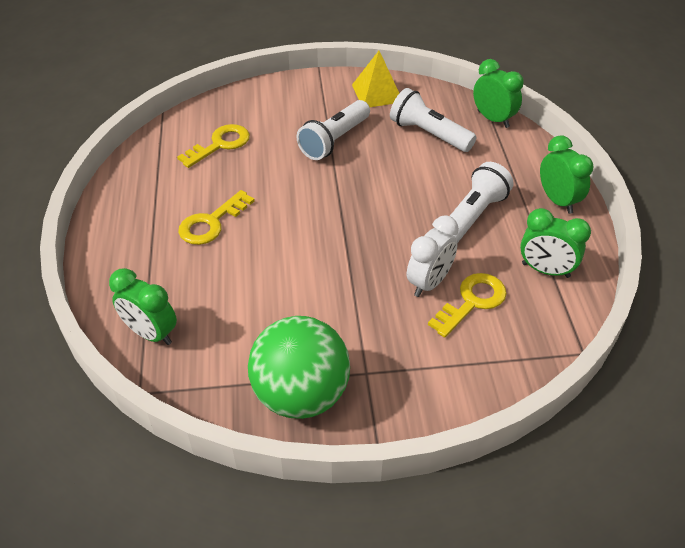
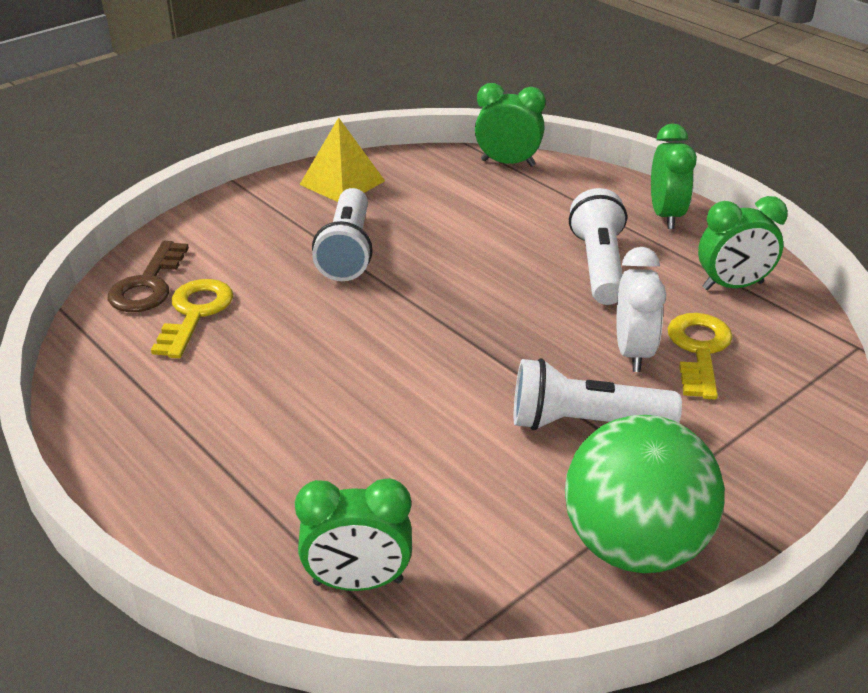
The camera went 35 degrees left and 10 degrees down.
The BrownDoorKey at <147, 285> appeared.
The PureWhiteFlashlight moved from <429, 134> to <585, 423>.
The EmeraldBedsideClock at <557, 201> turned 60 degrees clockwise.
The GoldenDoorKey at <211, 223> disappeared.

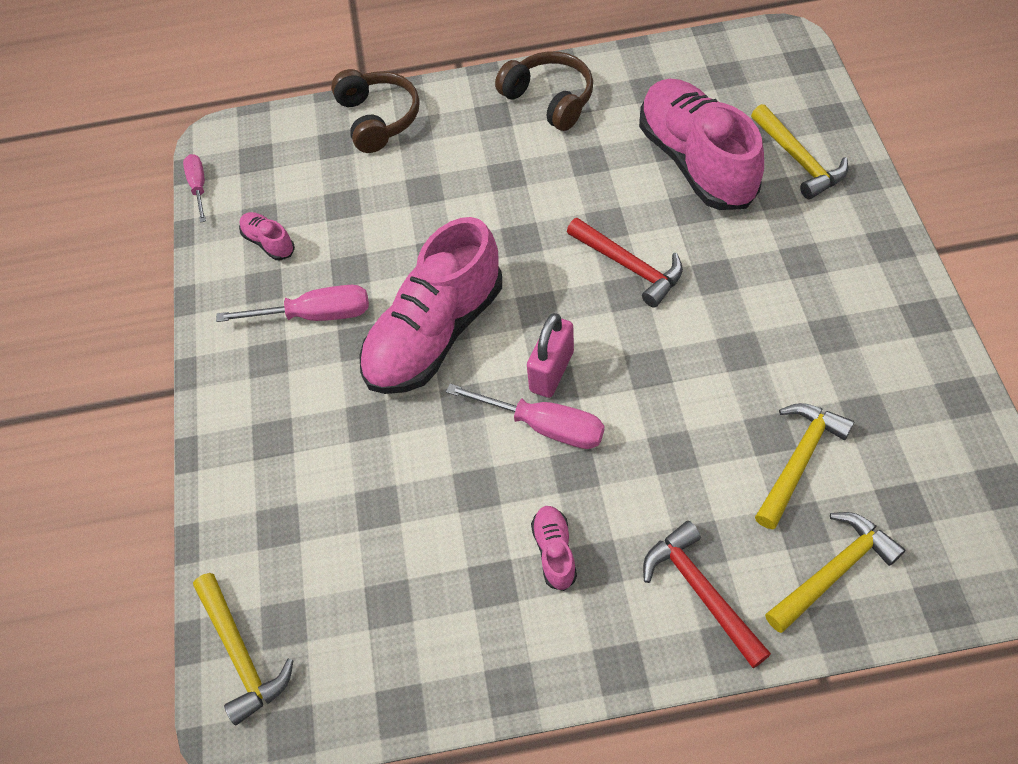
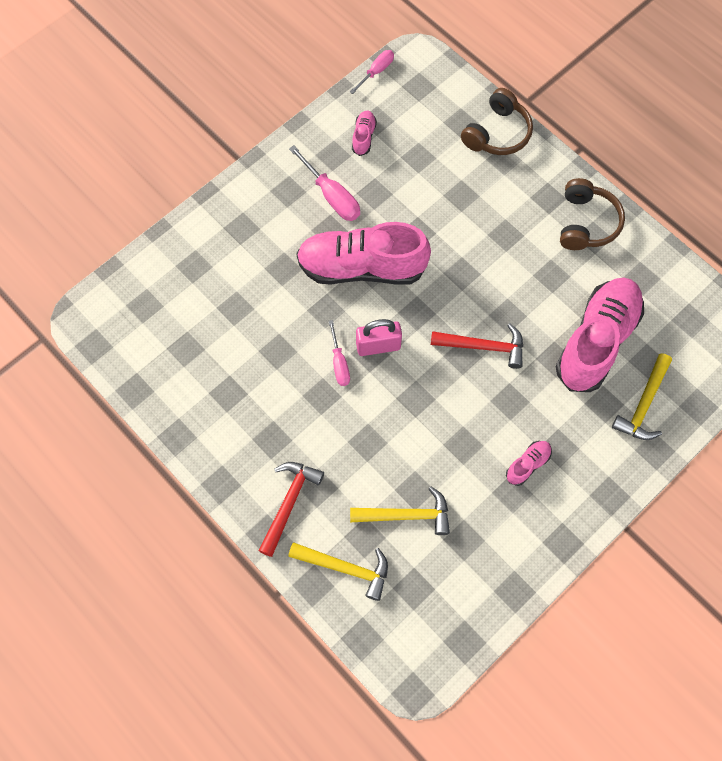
The camera went 50 degrees right and 10 degrees up.
The RosyFlatScrewdriver at <543, 426> changed to 0.64 times the size.
The ScarletCarpenter'sHammer at <629, 266> turned 90 degrees counterclockwise.
The RosyShoe moved from <554, 551> to <527, 464>.
The GoldenCarpenter'sHammer at <241, 653> disappeared.

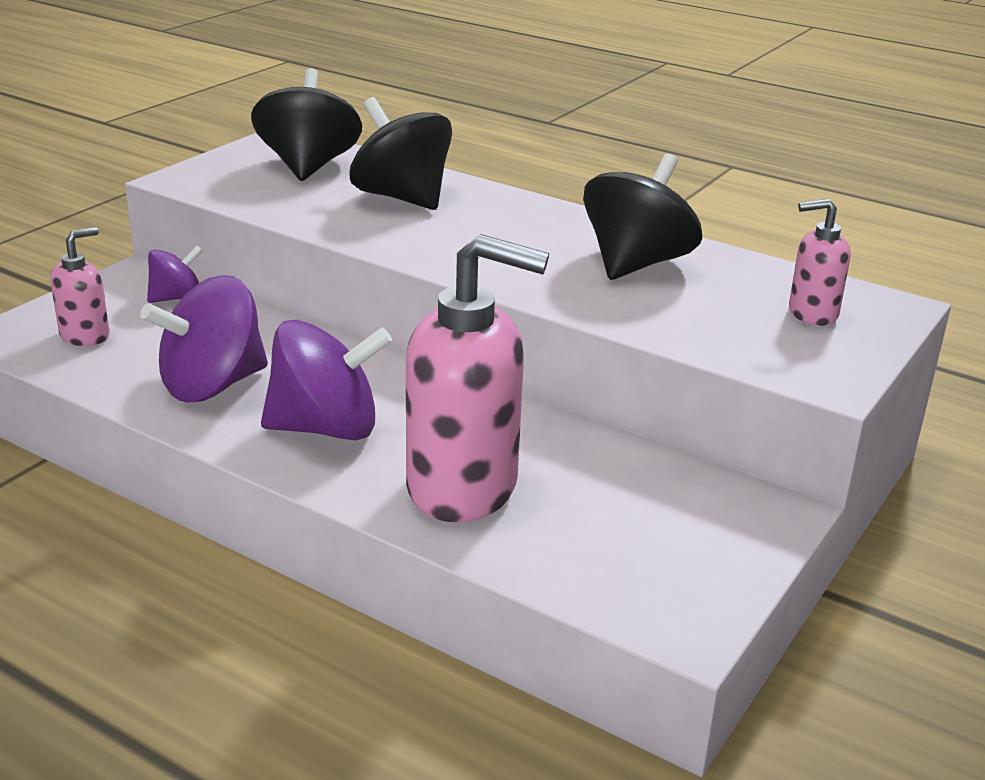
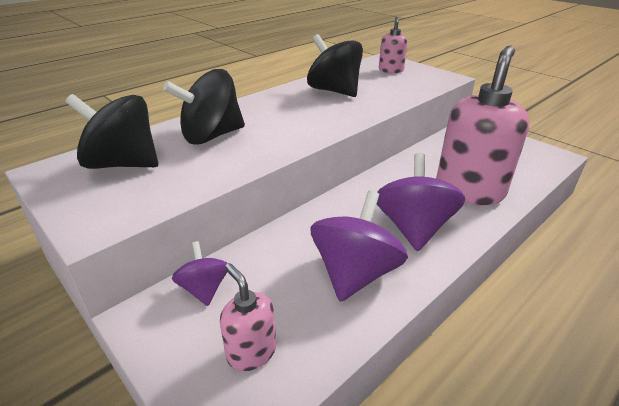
The camera went 75 degrees left and 5 degrees up.
The RoyalPurpleWhirligig at <212, 385> turned 135 degrees counterclockwise.

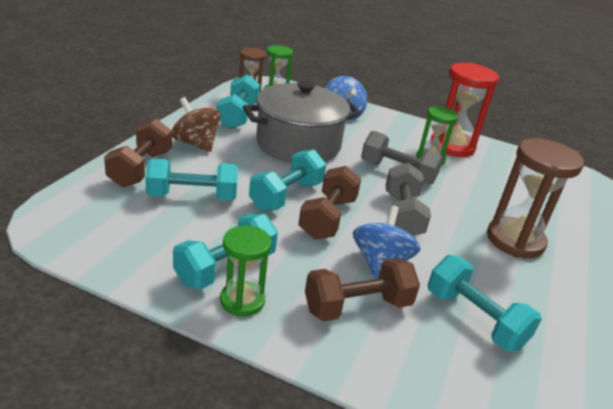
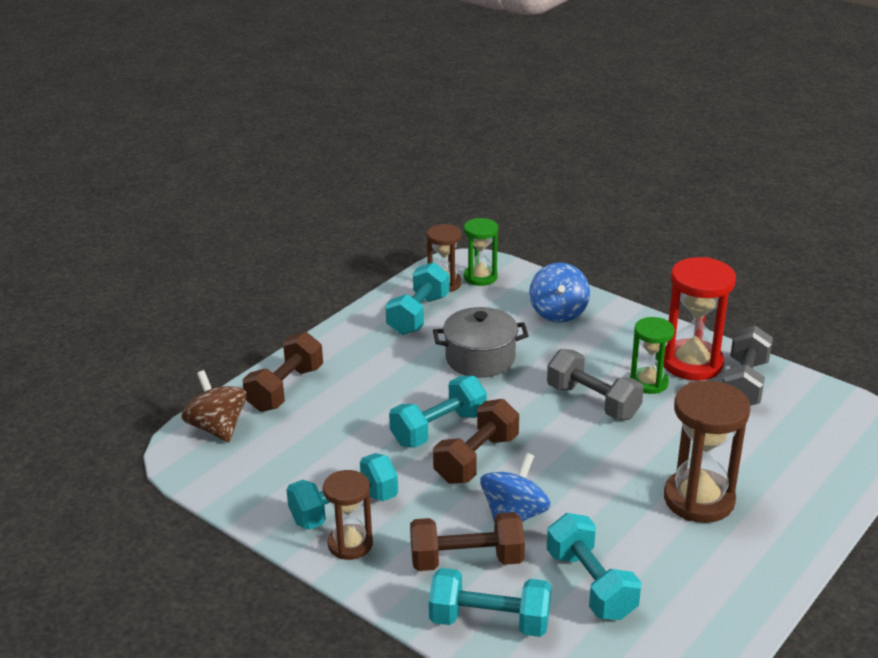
The camera went 20 degrees right and 0 degrees up.
The BrownWhirligig moved from <196, 144> to <217, 428>.
The EmeraldSandTimer at <242, 300> became the BrownSandTimer at <350, 544>.
The TurquoiseFreeWeight moved from <192, 197> to <489, 621>.
The AshGreyCookingPot at <298, 144> changed to 0.66 times the size.
The AshGreyFreeWeight moved from <402, 215> to <744, 384>.

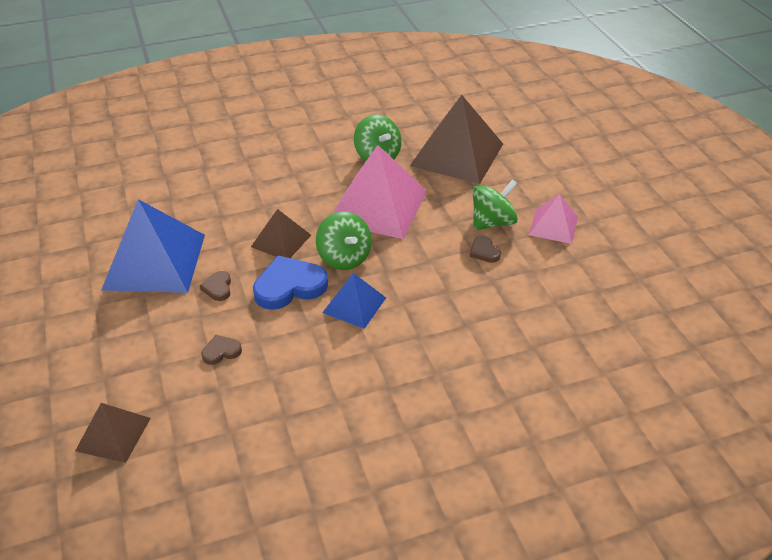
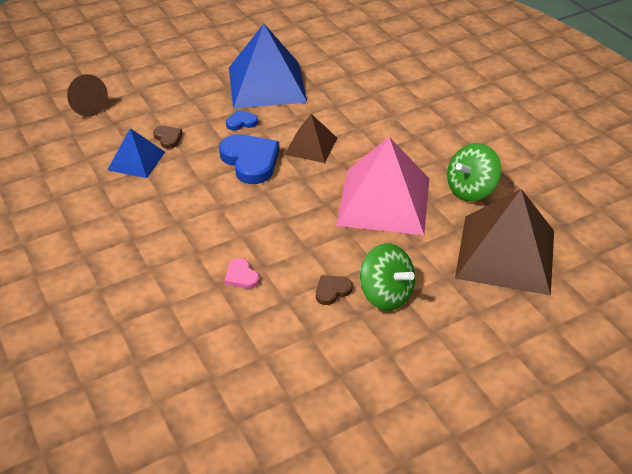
The camera went 80 degrees right and 0 degrees up.
The BrownSolidPyramid at <113, 434> was replaced by the BrownSolidCone at <85, 106>.
The BlueSolidPyramid moved from <354, 305> to <136, 161>.
The RosyLoveHeart at <241, 276> appeared.
The BrownLoveHeart at <218, 288> became the BlueLoveHeart at <241, 122>.
The EmeraldWhirligig at <344, 257> disappeared.
The RosySolidPyramid at <553, 226> disappeared.

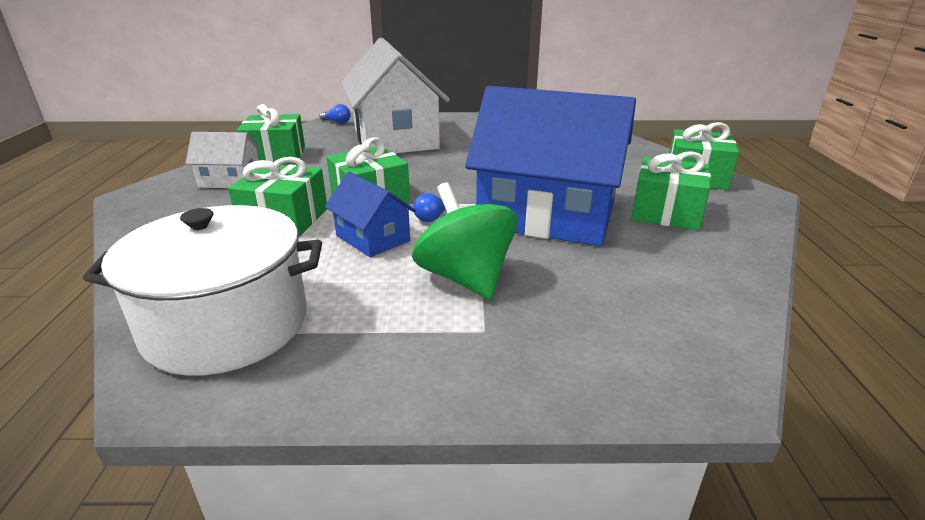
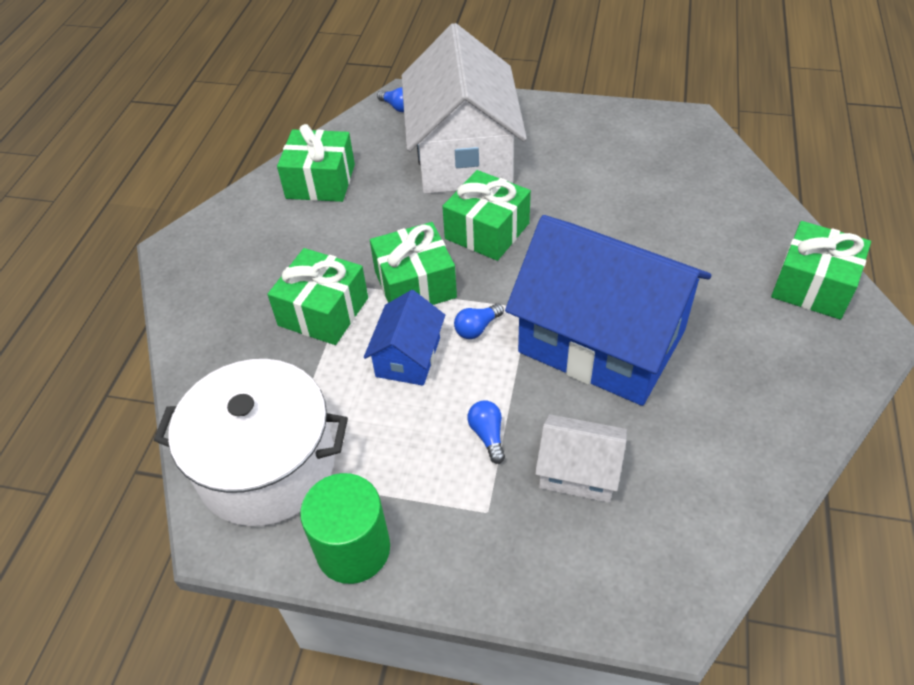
The camera went 15 degrees right and 20 degrees up.
The EmeraldSolidCylinder at <353, 549> appeared.
The BlueToyHouse at <372, 238> turned 45 degrees clockwise.
The EmeraldGift moved from <666, 212> to <487, 231>.
The EmeraldWhirligig at <465, 278> was replaced by the BlueLightbulb at <487, 435>.
The PureWhiteToyHouse moved from <230, 180> to <578, 471>.

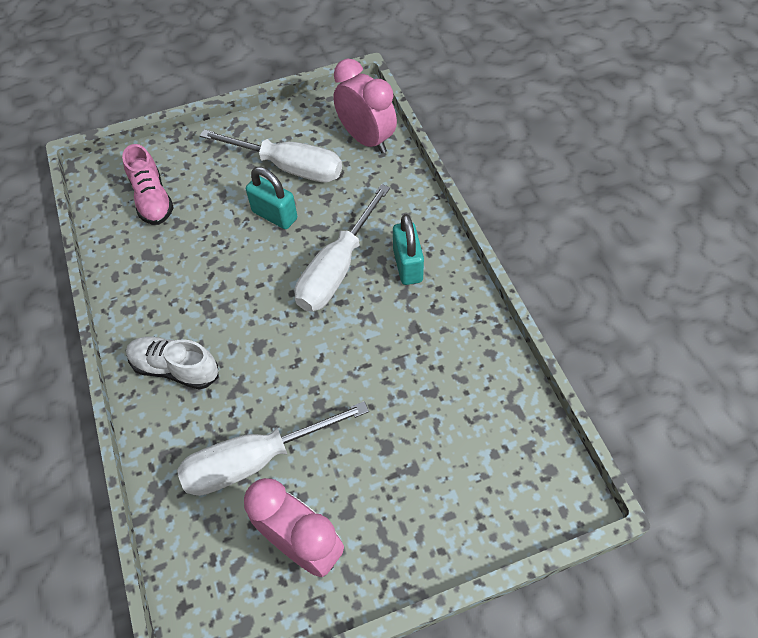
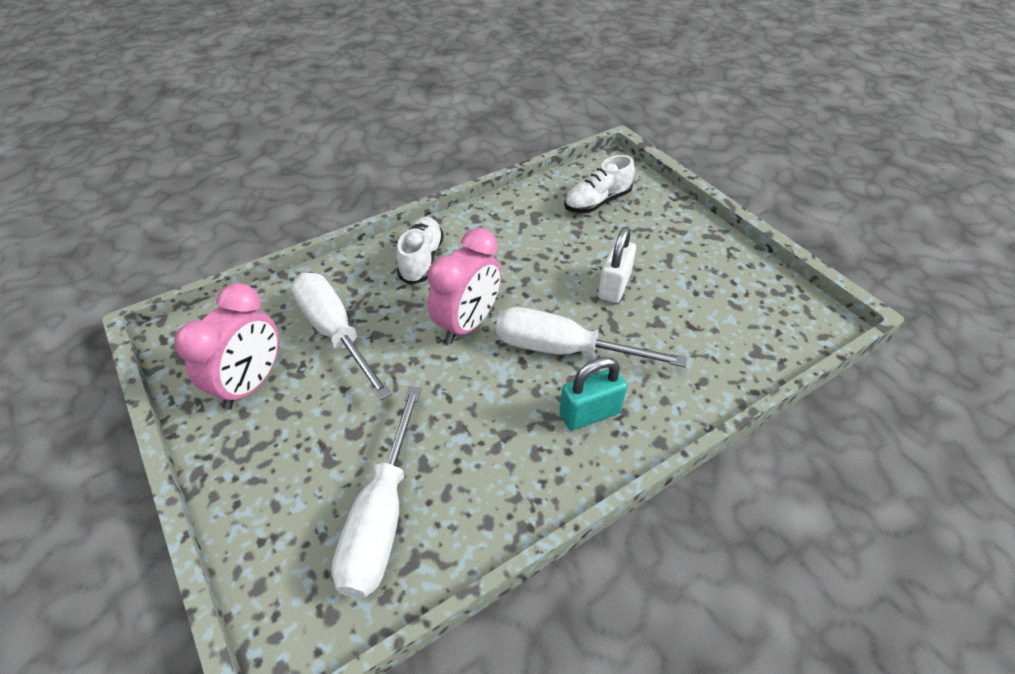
The camera went 75 degrees right and 10 degrees down.
The PureWhiteFlatScrewdriver moved from <288, 167> to <382, 516>.
The RosyBedsideClock moved from <366, 139> to <468, 324>.
The RosyShoe at <152, 199> became the PureWhiteShoe at <597, 202>.
The TurquoisePadlock at <274, 215> became the PureWhitePadlock at <614, 286>.

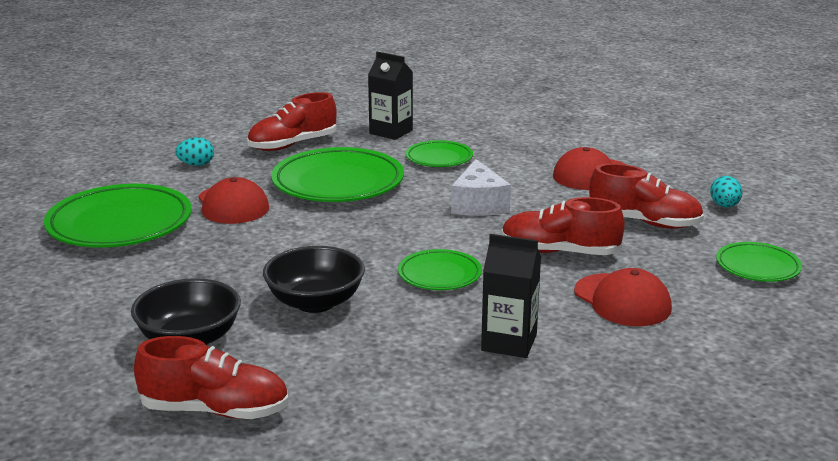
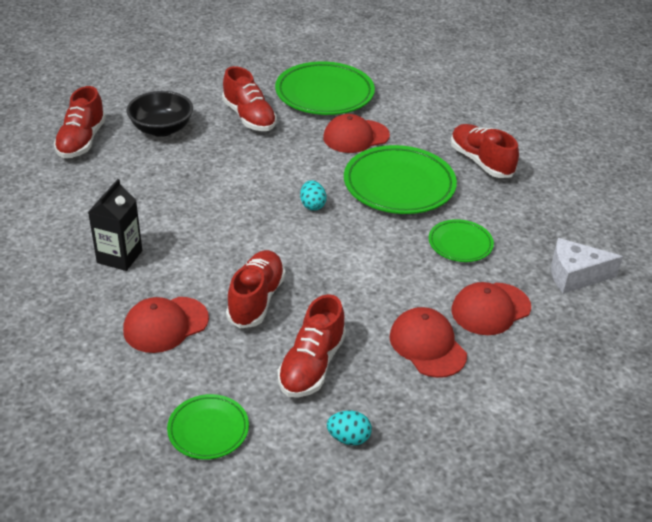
The camera went 90 degrees right and 15 degrees up.
The ScarletShoe at <249, 117> appeared.
The TurquoiseEggShape moved from <196, 165> to <312, 205>.
The ScarletPeakedCap at <490, 309> appeared.
The PureWhitePieceOfCheese moved from <478, 204> to <575, 276>.
The JetBlackDeepDish at <315, 302> disappeared.
The JetBlackCarton at <391, 132> disappeared.
The EmeraldDinnerPlate at <439, 275> disappeared.

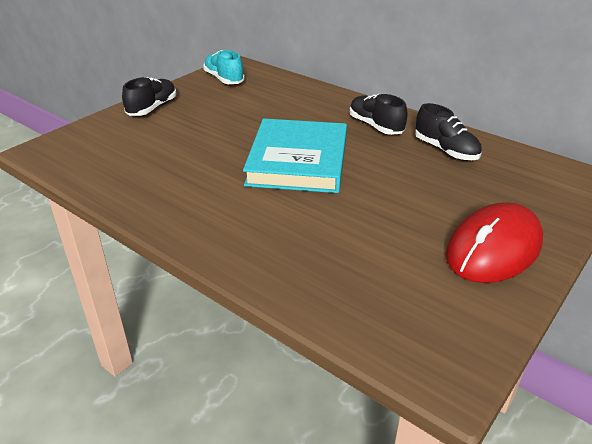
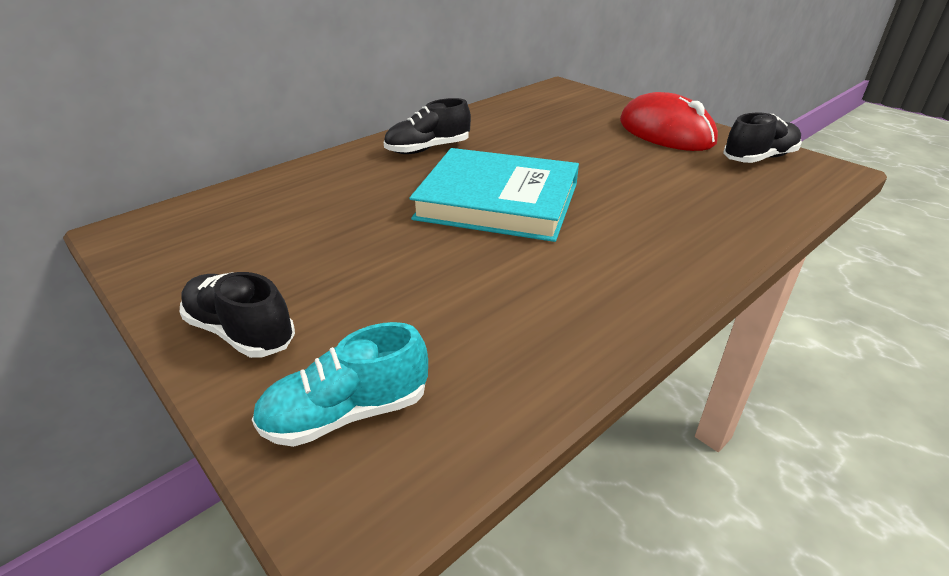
The camera went 80 degrees left and 0 degrees up.
The TurquoiseShoe moved from <224, 79> to <347, 413>.
The JetBlackShoe moved from <445, 150> to <759, 158>.

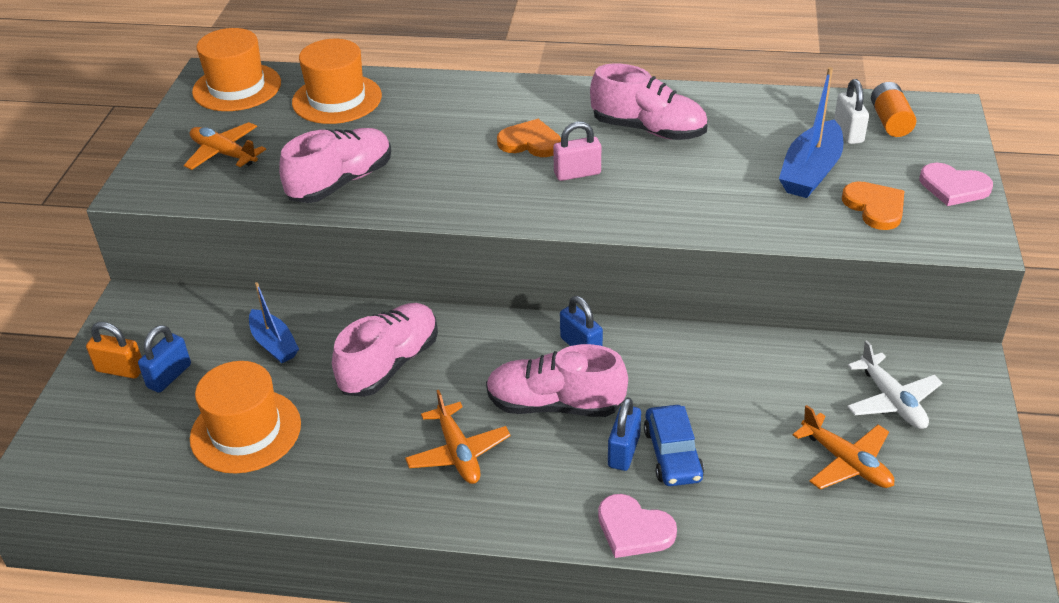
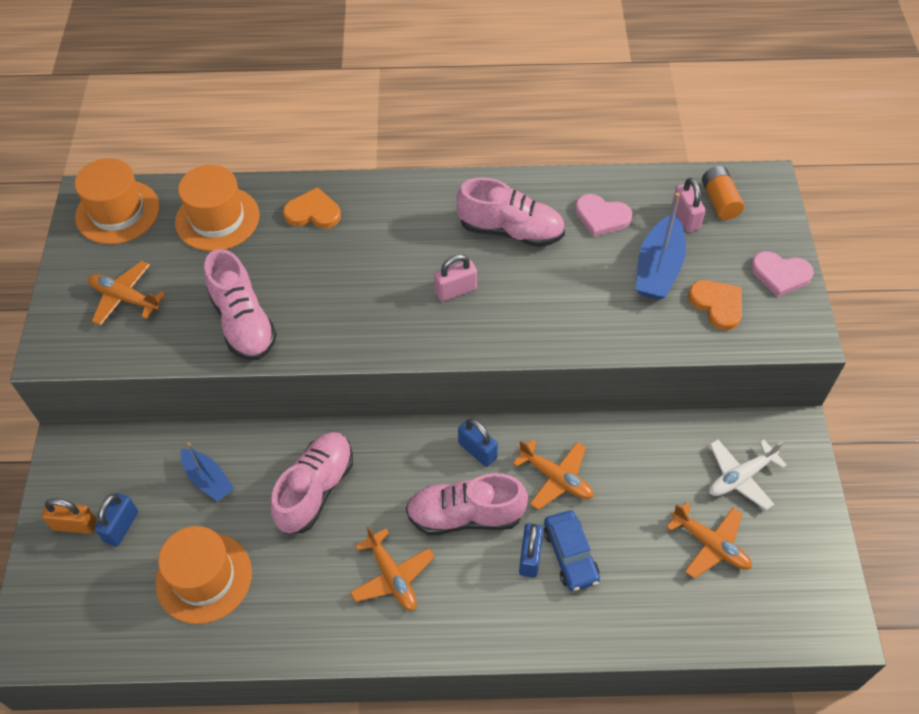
The camera went 10 degrees left and 15 degrees up.
The RosyShoe at <341, 182> turned 120 degrees clockwise.
The BrightOrangeLoveHeart moved from <530, 142> to <313, 212>.
The BrightOrangePlane at <556, 478> appeared.
The RosyLoveHeart moved from <634, 529> to <601, 217>.
The PureWhitePadlock at <848, 132> became the RosyPadlock at <685, 218>.
The PureWhitePlane at <892, 401> turned 90 degrees clockwise.

